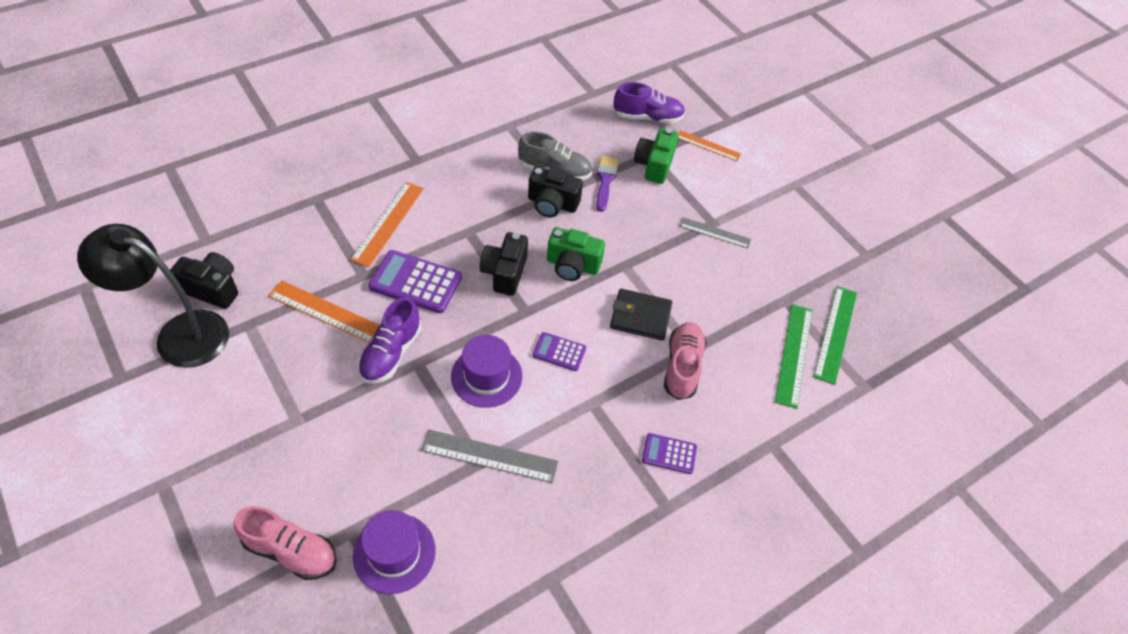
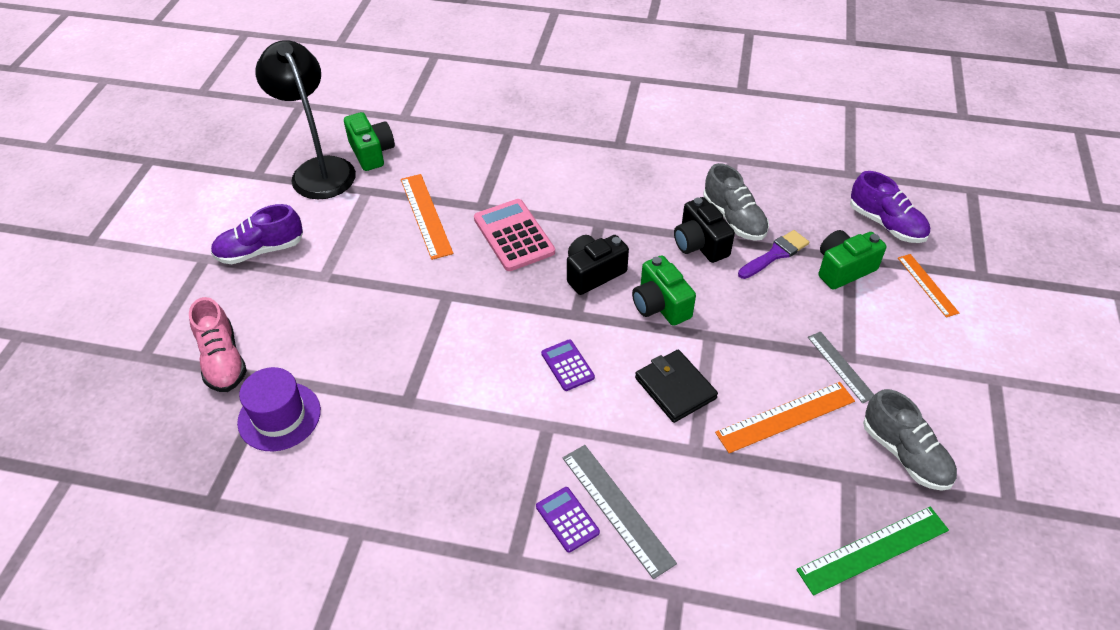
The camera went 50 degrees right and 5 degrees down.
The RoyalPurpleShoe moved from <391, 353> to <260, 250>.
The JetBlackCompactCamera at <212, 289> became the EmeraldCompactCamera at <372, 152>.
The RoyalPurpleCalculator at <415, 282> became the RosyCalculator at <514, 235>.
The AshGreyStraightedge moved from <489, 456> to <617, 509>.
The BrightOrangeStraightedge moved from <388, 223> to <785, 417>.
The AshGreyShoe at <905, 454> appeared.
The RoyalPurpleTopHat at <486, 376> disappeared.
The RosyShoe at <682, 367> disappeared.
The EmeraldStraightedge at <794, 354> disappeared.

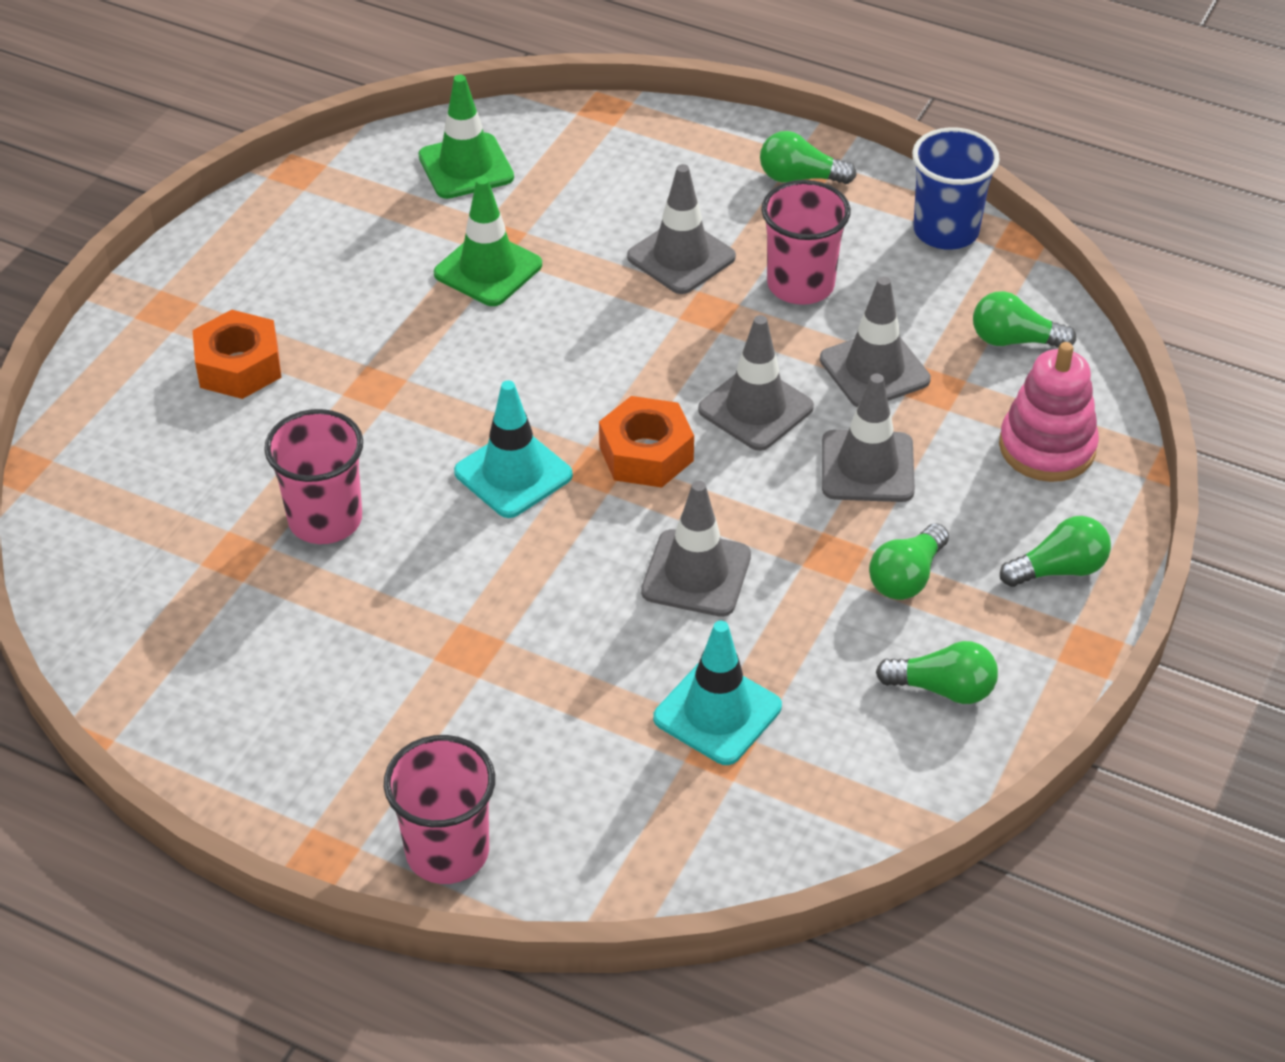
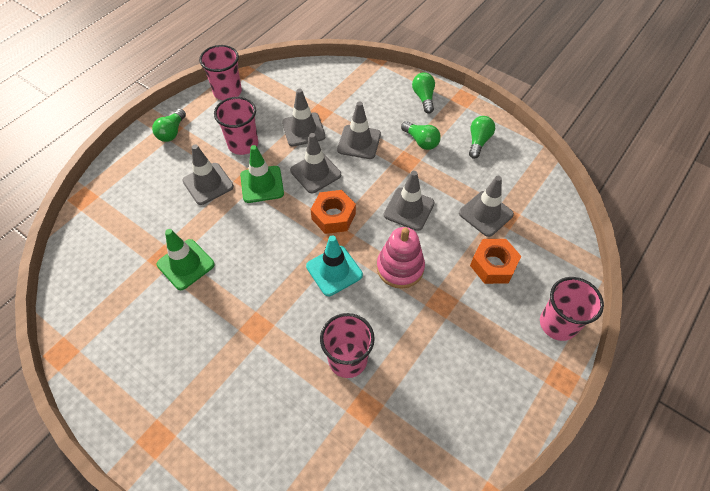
The camera went 80 degrees left and 10 degrees up.
The BlueBeaker at <946, 231> became the RosyBeaker at <227, 92>.
The EmeraldTrafficCone moved from <466, 167> to <262, 184>.
The RosyRingStacker moved from <1047, 447> to <400, 267>.
The TurquoiseTrafficCone at <717, 712> became the AshGreyTrafficCone at <485, 214>.
The BrightOrangeHexagonNut moved from <239, 366> to <493, 265>.
The EmeraldLightbulb at <1014, 340> disappeared.

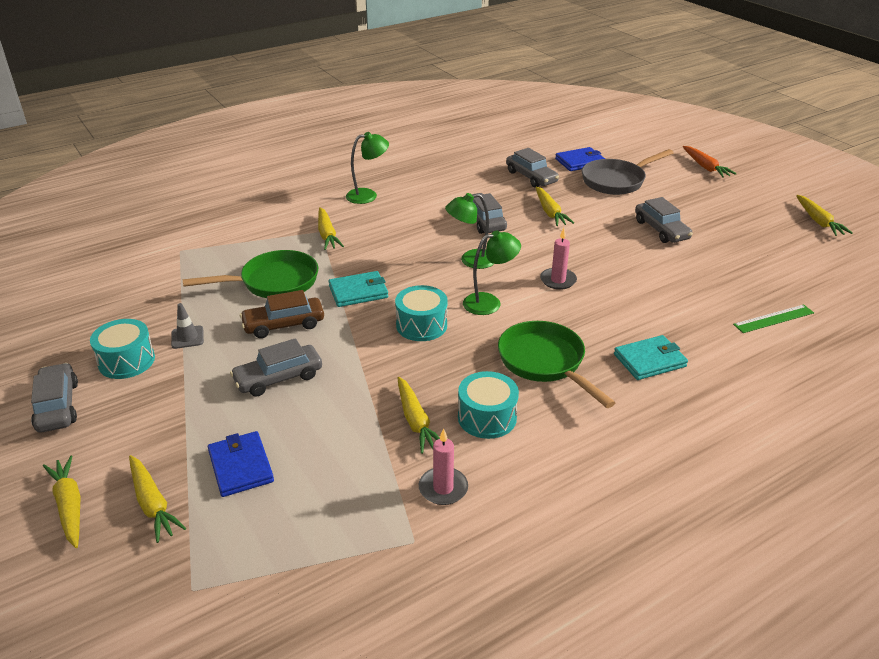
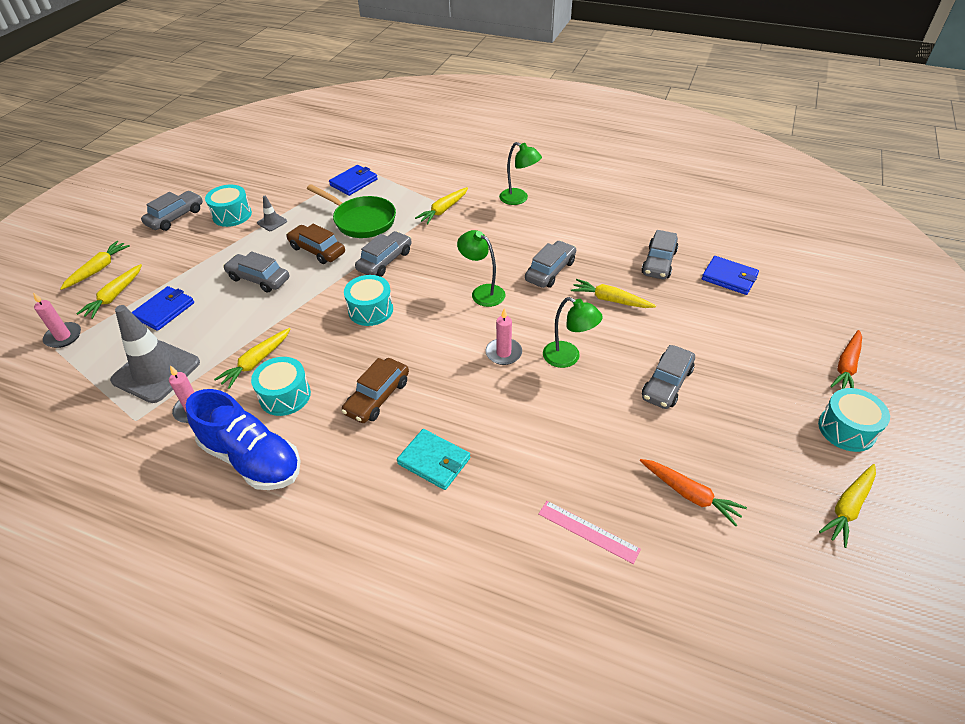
The camera went 55 degrees right and 10 degrees up.
The RosyWaxCandle at <63, 337> appeared.
The AshGreyTrafficCone at <156, 371> appeared.
The BlueShoe at <252, 459> appeared.
The BlueCardWallet at <354, 182> appeared.
The EmeraldFryingPan at <545, 363> was replaced by the BrownAutomobile at <377, 397>.
The TurquoiseCardWallet at <358, 292> was replaced by the AshGreyAutomobile at <385, 261>.
The EmeraldStraightedge at <773, 319> became the RosyStraightedge at <588, 531>.
The EmeraldDeskLamp moved from <489, 302> to <568, 358>.
The GoldenRootVegetable at <550, 212> turned 75 degrees clockwise.
The BrightOrangeRootVegetable at <689, 494> appeared.
The TurquoiseDrum at <846, 429> appeared.
The AshGreyFryingPan at <616, 181> disappeared.

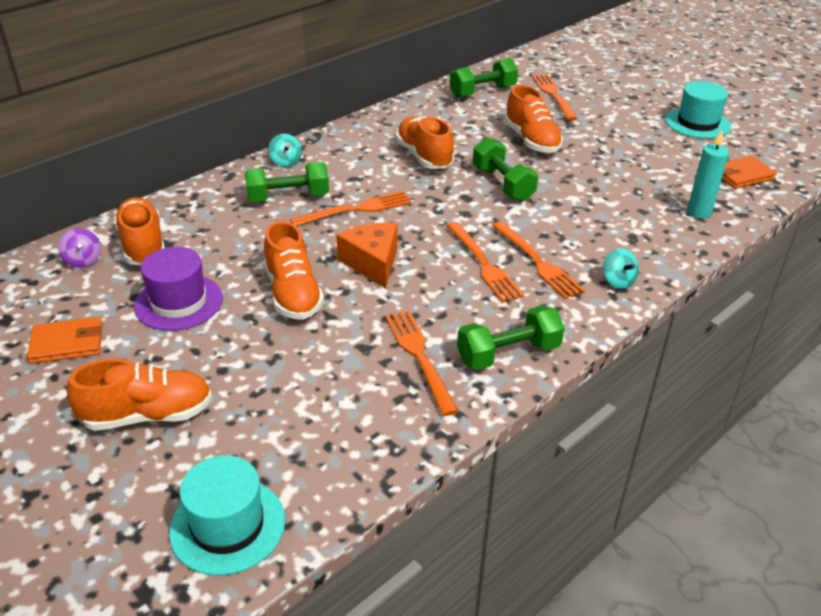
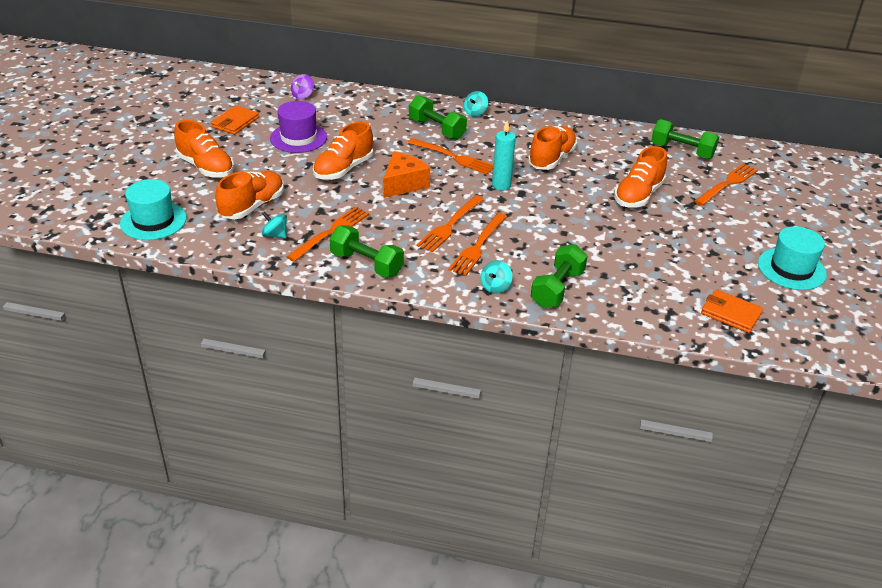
The camera went 55 degrees right and 0 degrees up.
The BrightOrangeCardWallet at <67, 343> turned 75 degrees clockwise.
The BrightOrangeShoe moved from <143, 245> to <252, 206>.
The TurquoiseWhirligig at <275, 235> appeared.
The TurquoiseWaxCandle moved from <699, 212> to <501, 185>.
The EmeraldFreeWeight moved from <503, 184> to <557, 289>.

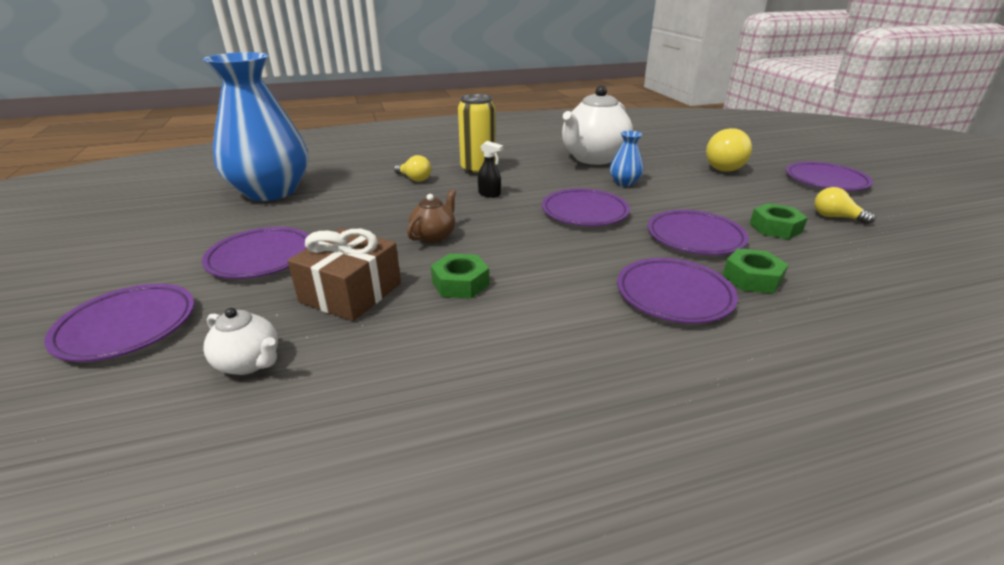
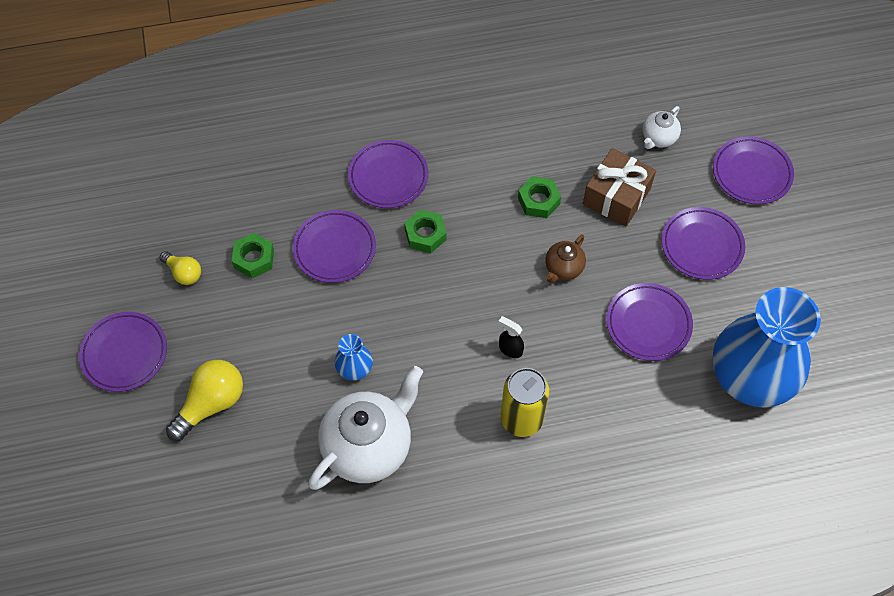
The camera went 175 degrees left and 30 degrees up.
The EmeraldHexagonNut moved from <752, 278> to <425, 235>.
The RoyalPurpleDinnerPlate moved from <584, 212> to <648, 324>.
The PureWhiteTeaPot at <249, 363> turned 90 degrees counterclockwise.
The GoldenLightbulb at <414, 179> disappeared.

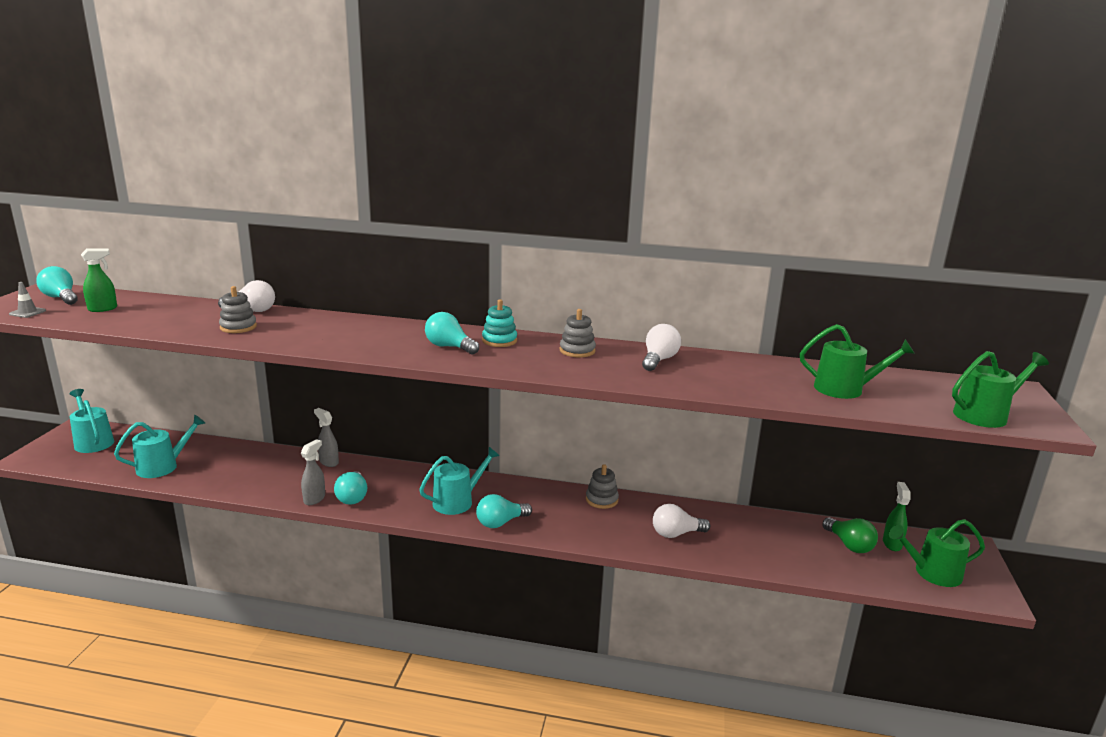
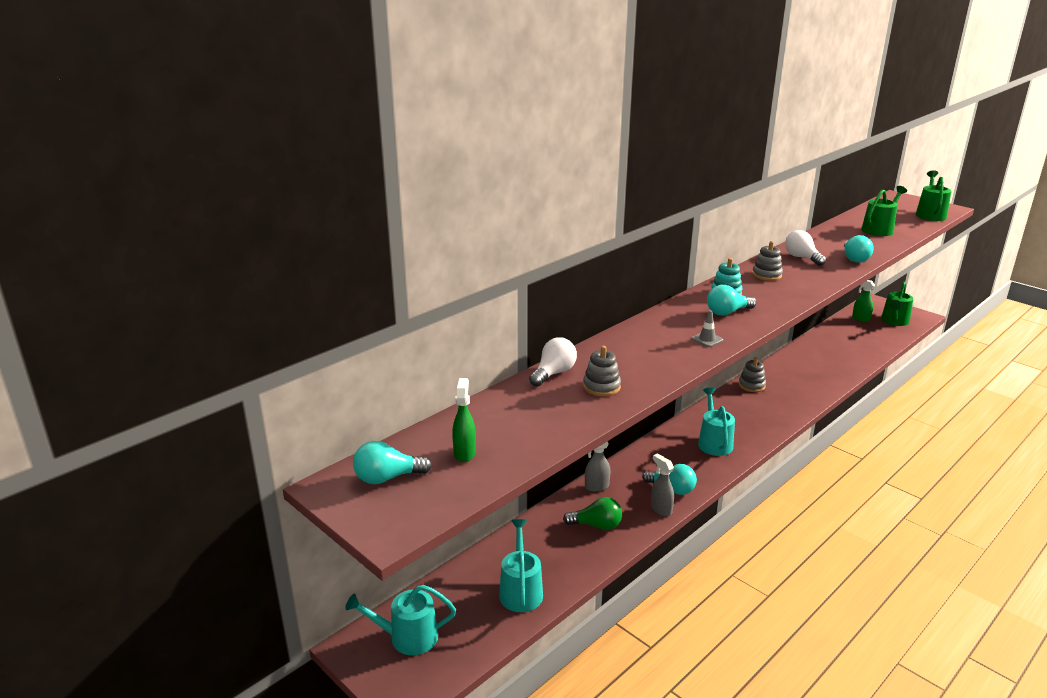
The camera went 55 degrees left and 5 degrees up.
The EmeraldLightbulb moved from <849, 545> to <596, 525>.
The AshGreyTrafficCone moved from <27, 312> to <707, 339>.
The TurquoiseLightbulb moved from <500, 523> to <854, 258>.
The PureWhiteLightbulb at <676, 534> disappeared.

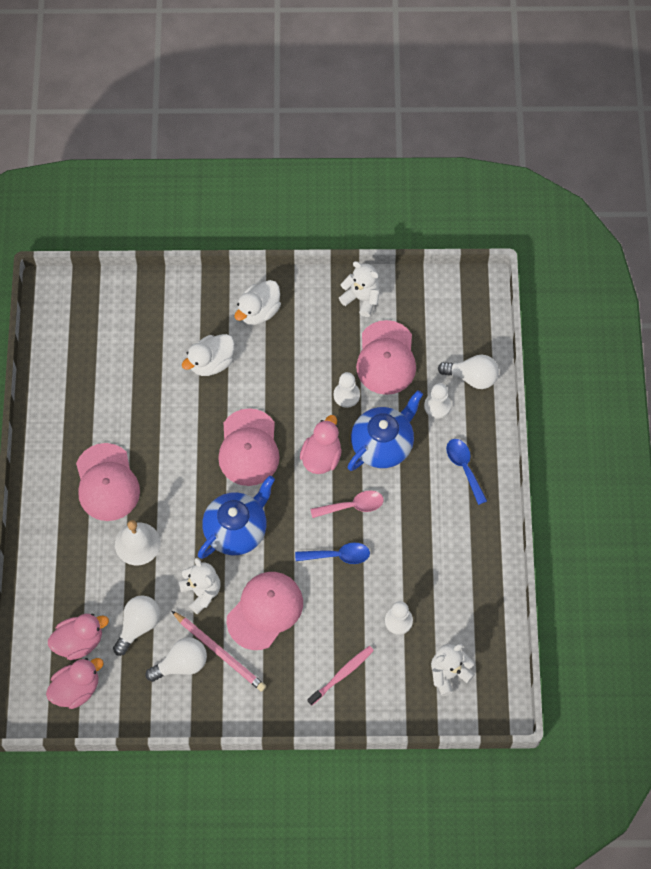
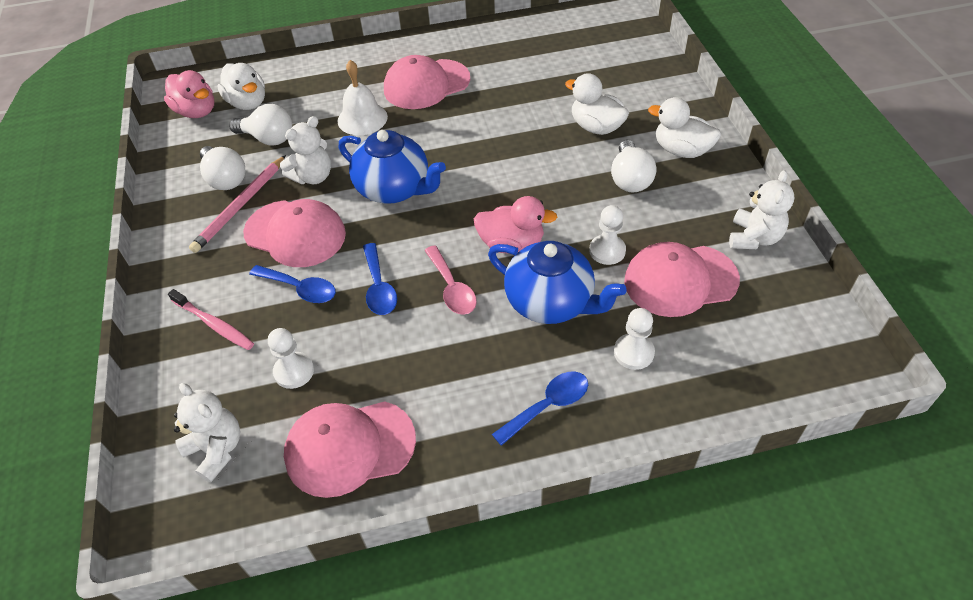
The camera went 80 degrees right and 15 degrees down.
The RosyDuck at <79, 642> became the PureWhiteDuck at <248, 103>.
The BlueTeaspoon at <300, 289> appeared.
The RosyPeakedCap moved from <249, 448> to <349, 447>.
The PureWhiteLightbulb moved from <472, 377> to <630, 179>.

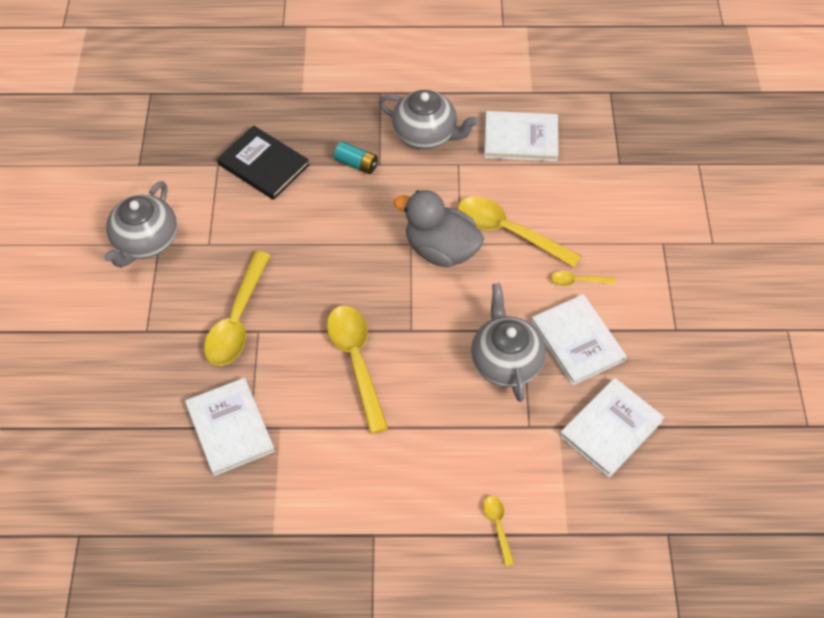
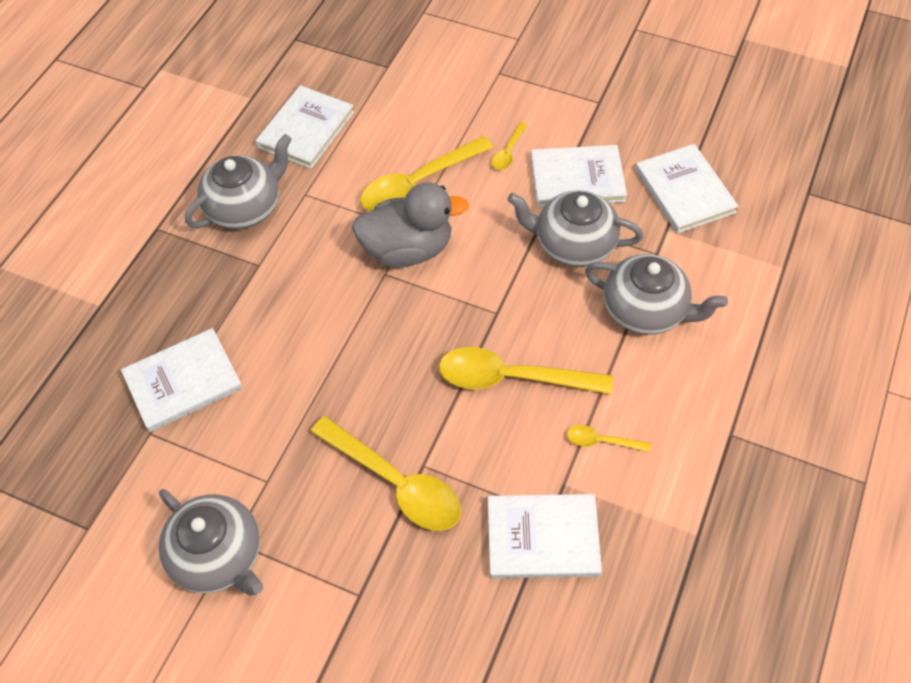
The camera went 65 degrees left and 0 degrees up.
The JetBlackHardback at <263, 165> became the PureWhiteHardback at <183, 382>.
The AshGreyDuck at <441, 249> turned 150 degrees counterclockwise.
The GoldenTeaspoon moved from <497, 526> to <601, 441>.
The AshGreyTeaPot at <645, 310> appeared.
The TurquoisePowerCell at <356, 164> disappeared.

